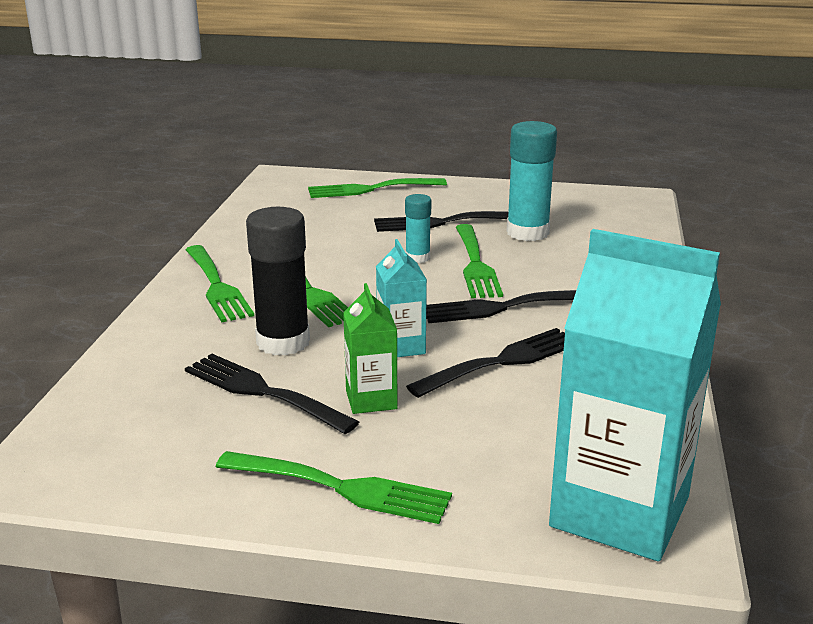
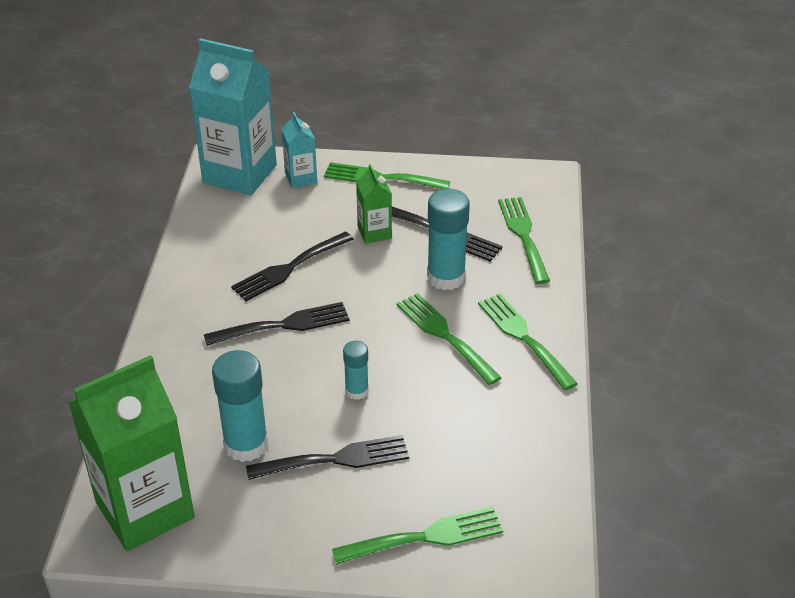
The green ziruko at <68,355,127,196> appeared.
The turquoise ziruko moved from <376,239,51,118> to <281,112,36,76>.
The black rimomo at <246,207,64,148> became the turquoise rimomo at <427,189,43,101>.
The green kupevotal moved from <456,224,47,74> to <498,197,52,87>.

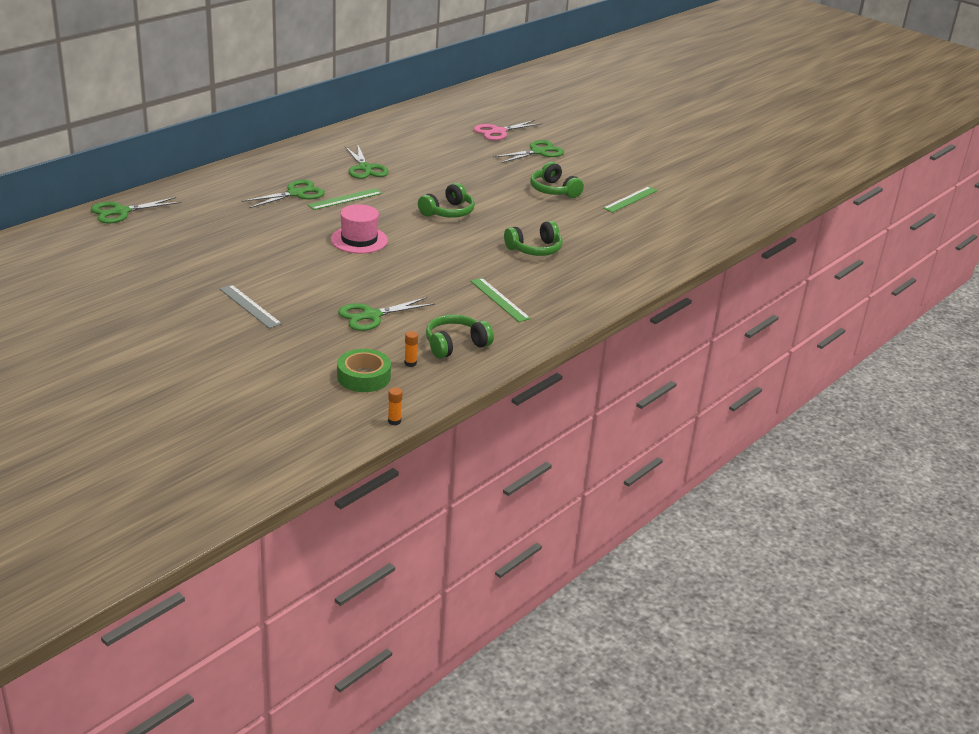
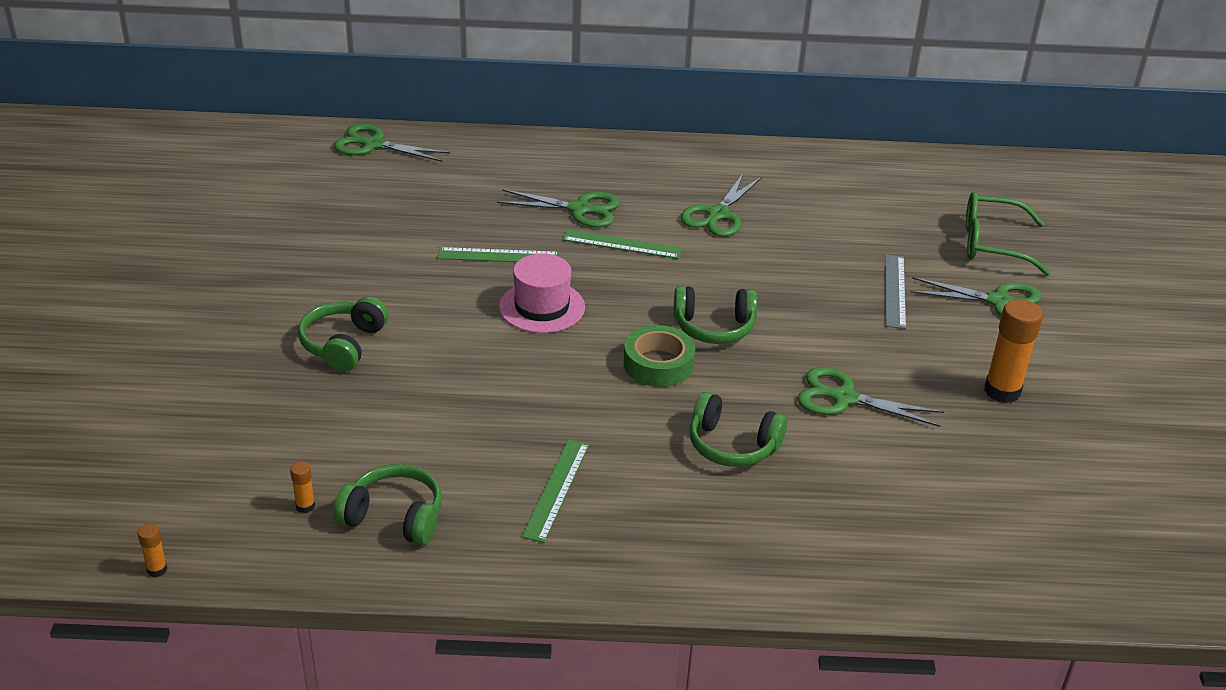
The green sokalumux moved from <530,162,54,36> to <298,296,90,76>.
The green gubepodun moved from <603,186,55,27> to <438,247,122,15>.
The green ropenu moved from <337,349,54,43> to <624,325,71,62>.
The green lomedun moved from <338,297,97,34> to <797,367,147,60>.
The grey gubepodun moved from <219,285,63,44> to <885,255,21,74>.
The pink lomedun at <474,120,68,20> was replaced by the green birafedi at <966,192,85,84>.
The orange rimomo at <984,299,59,104> appeared.

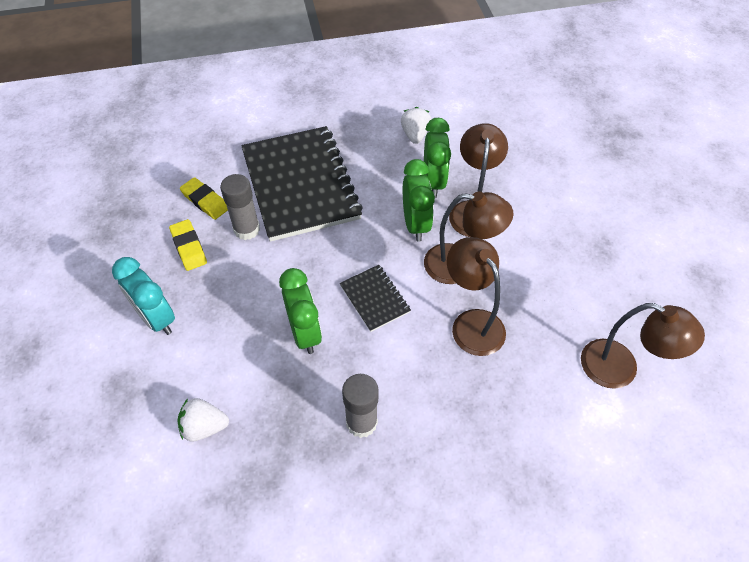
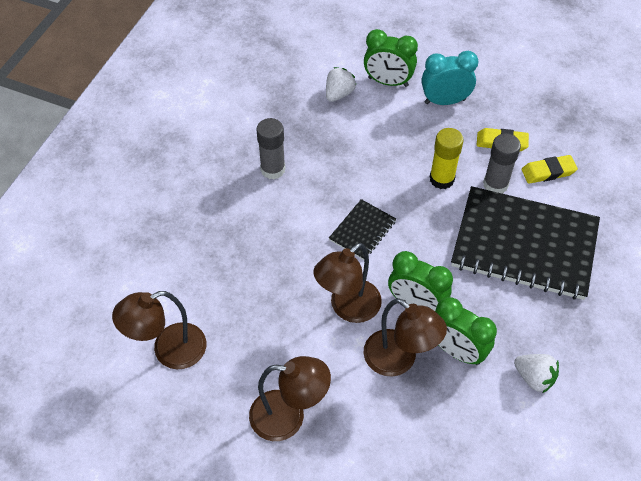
The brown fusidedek moved from <447,237,59,119> to <249,356,82,85>.
The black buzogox at <340,265,71,67> turned 60 degrees counterclockwise.
The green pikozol moved from <279,268,43,86> to <364,29,54,58>.
The yellow rimomo at <430,128,33,61> appeared.

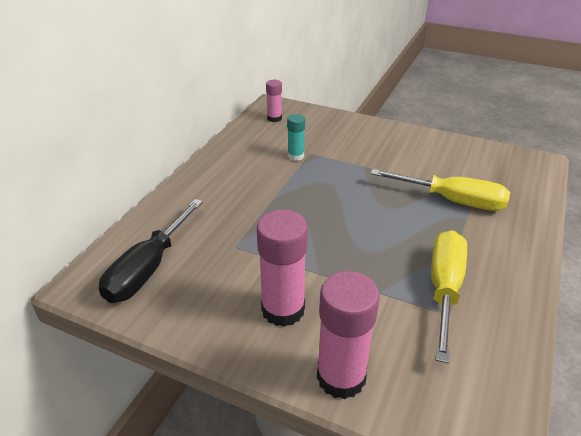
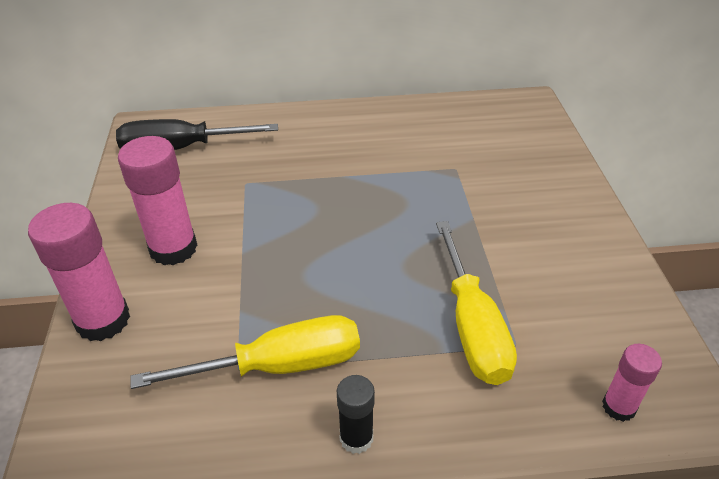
The black rimomo at <337,375,38,79> appeared.
The pink rimomo moved from <266,80,16,42> to <602,344,60,78>.
The turquoise rimomo at <287,114,18,47> disappeared.

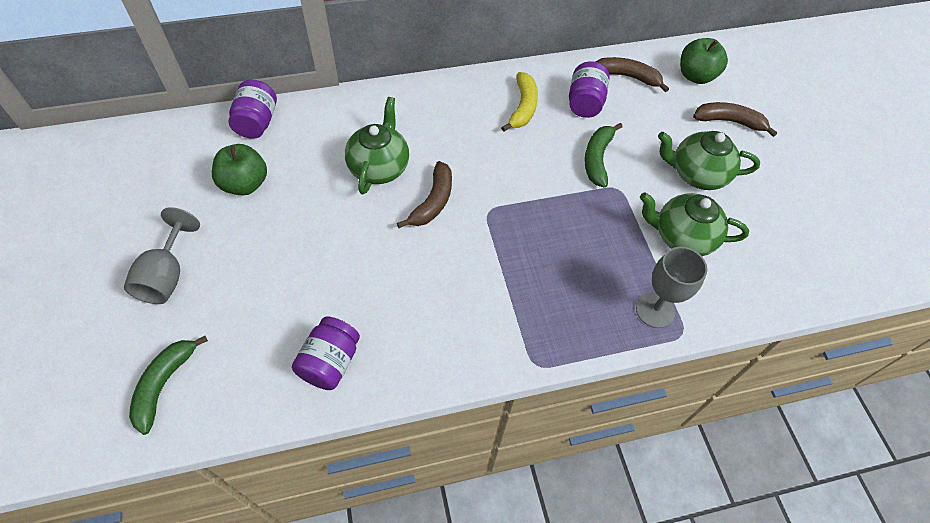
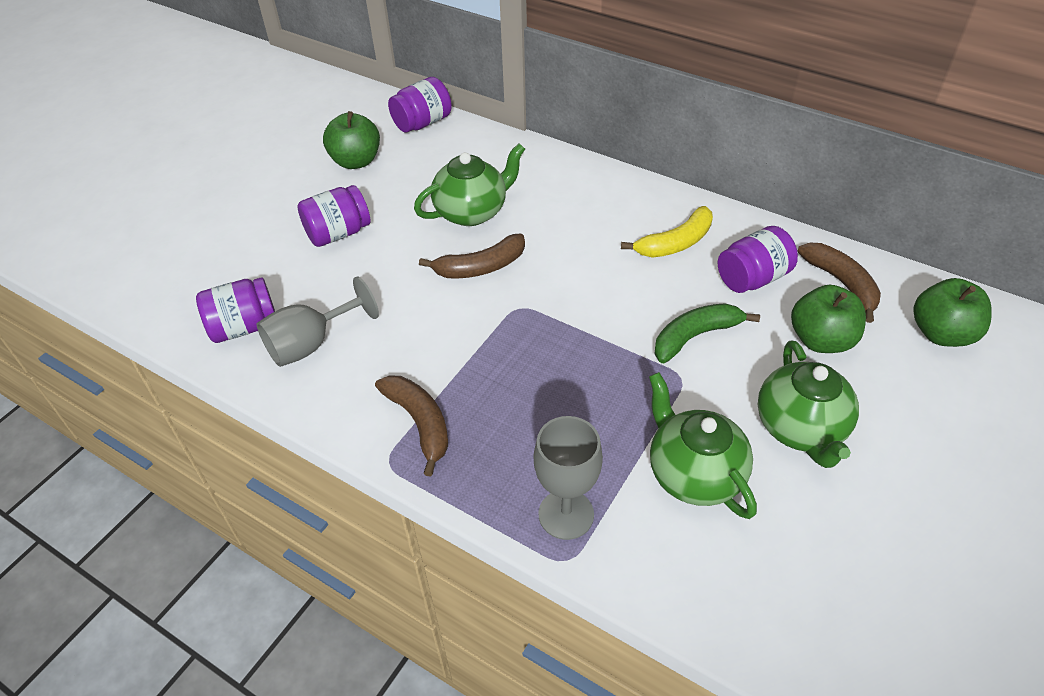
The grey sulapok moved from <124,207,76,97> to <257,276,122,91>.
The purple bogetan at <297,185,74,62> appeared.
The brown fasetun moved from <693,102,84,35> to <375,375,73,102>.
The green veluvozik at <658,131,102,59> turned 150 degrees counterclockwise.
The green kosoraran at <791,285,75,68> appeared.
The green fasetun at <129,336,79,99> disappeared.

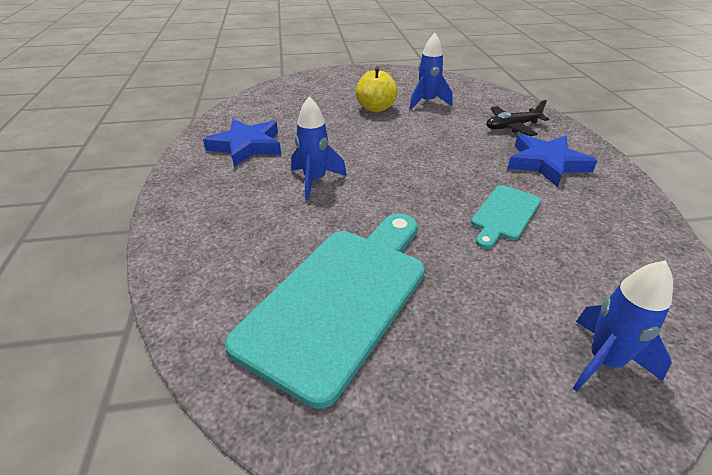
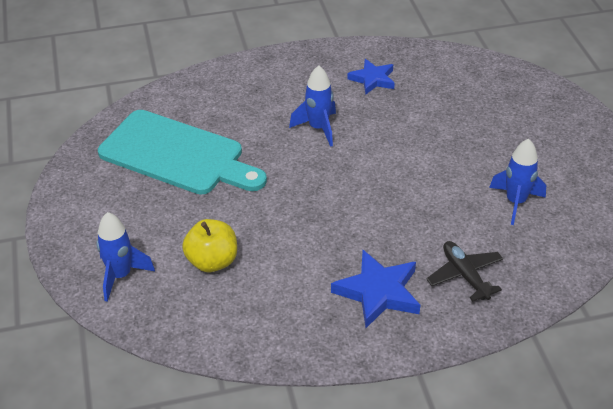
The yellow kosoraran moved from <356,66,42,46> to <182,219,55,53>.
The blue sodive at <203,119,78,48> changed to 0.67 times the size.
The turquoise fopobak at <471,185,70,64> disappeared.

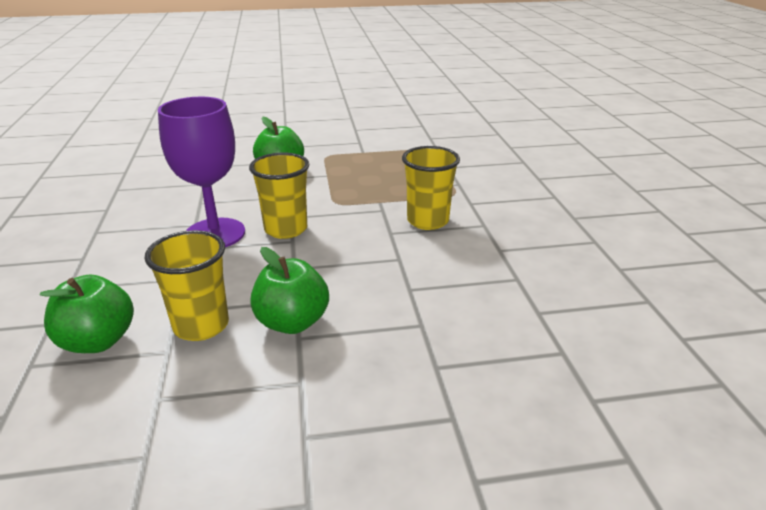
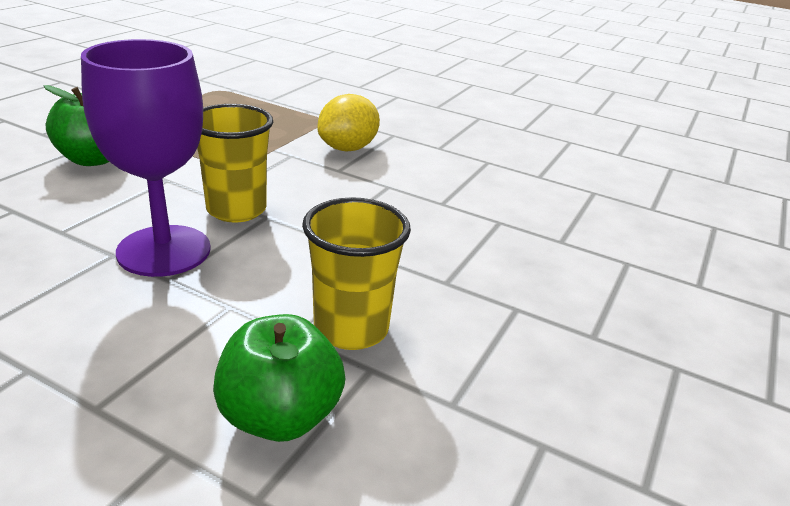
The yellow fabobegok at <402,146,58,84> was replaced by the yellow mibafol at <318,94,62,57>.
The green kosoraran at <250,247,79,87> disappeared.

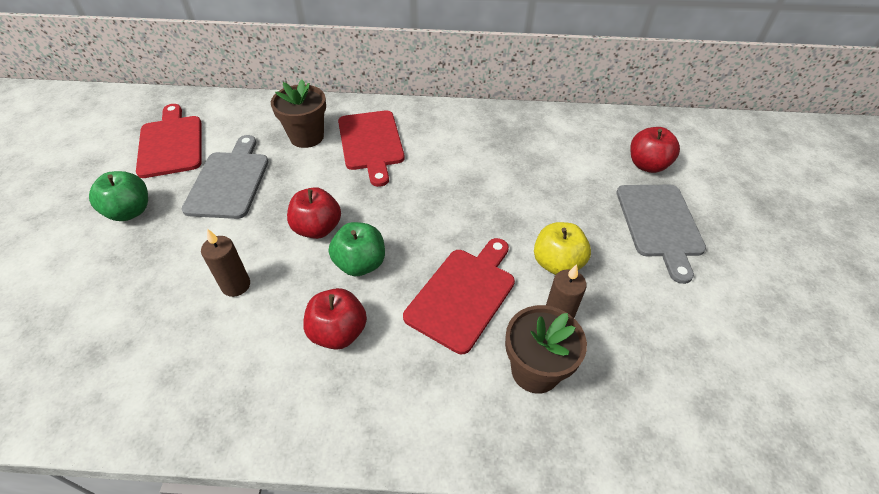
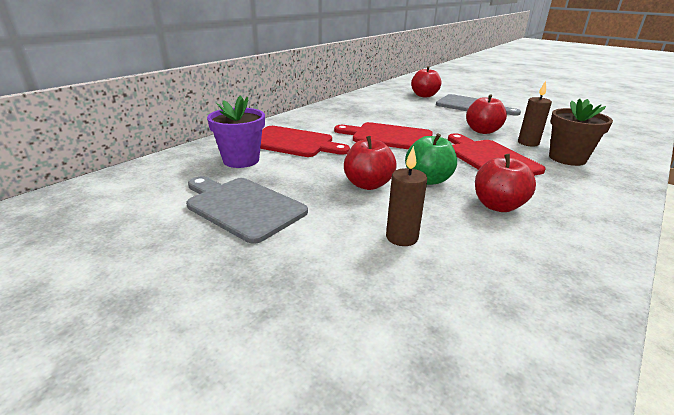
The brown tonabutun at <271,80,55,68> became the purple tonabutun at <207,96,58,72>.
The red fopobak moved from <136,104,66,74> to <334,122,99,27>.
The yellow kosoraran at <534,222,57,53> became the red kosoraran at <466,94,41,40>.
The green kosoraran at <89,171,59,50> disappeared.

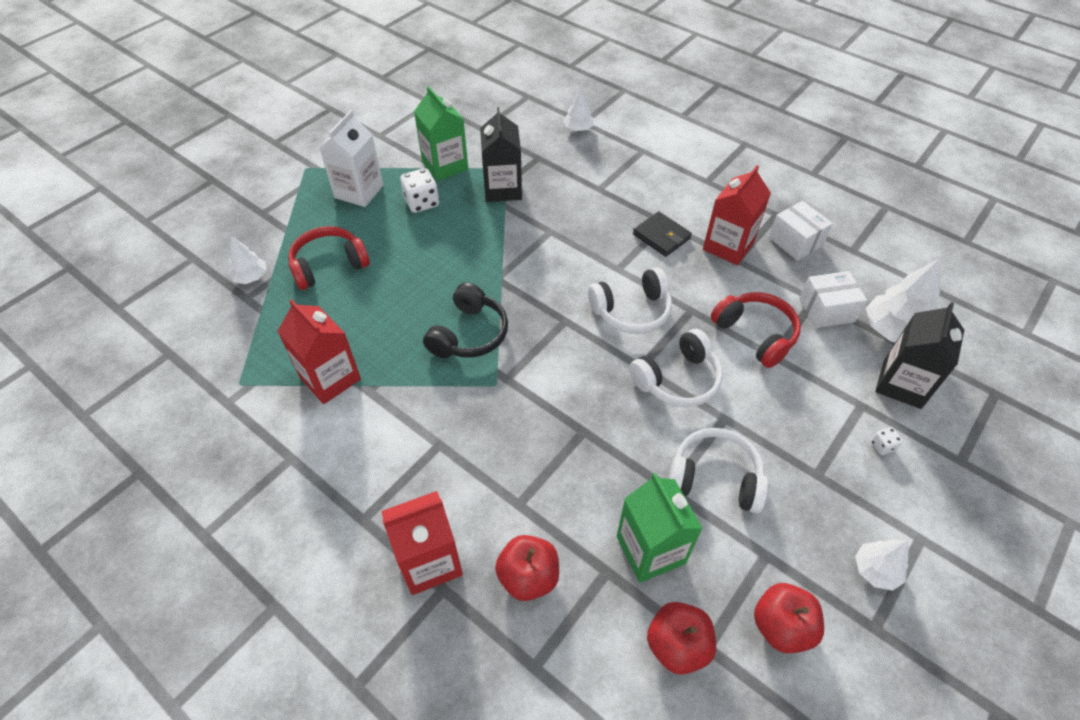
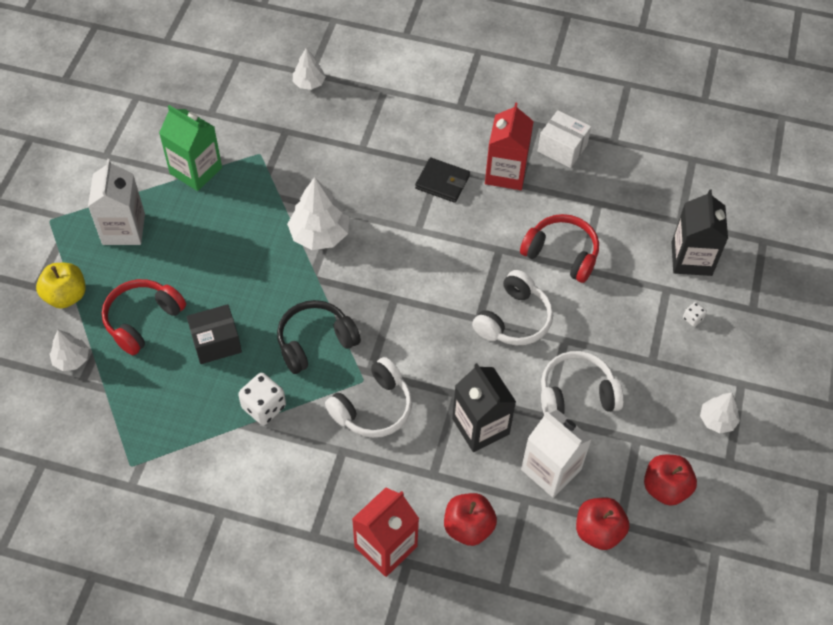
The yellow kosoraran at <36,263,50,46> appeared.
The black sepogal at <186,304,56,60> appeared.
The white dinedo moved from <400,168,39,45> to <238,373,48,52>.
The black sokalumux at <423,282,85,76> turned 120 degrees counterclockwise.
The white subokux moved from <866,259,74,83> to <287,177,62,73>.
The white sokalumux moved from <588,267,84,67> to <325,357,87,81>.
The black ziruko moved from <480,107,42,95> to <452,363,64,89>.
The green ziruko at <617,473,86,110> became the white ziruko at <521,410,71,88>.
The red ziruko at <277,299,84,105> disappeared.
The white sepogal at <799,271,68,57> disappeared.

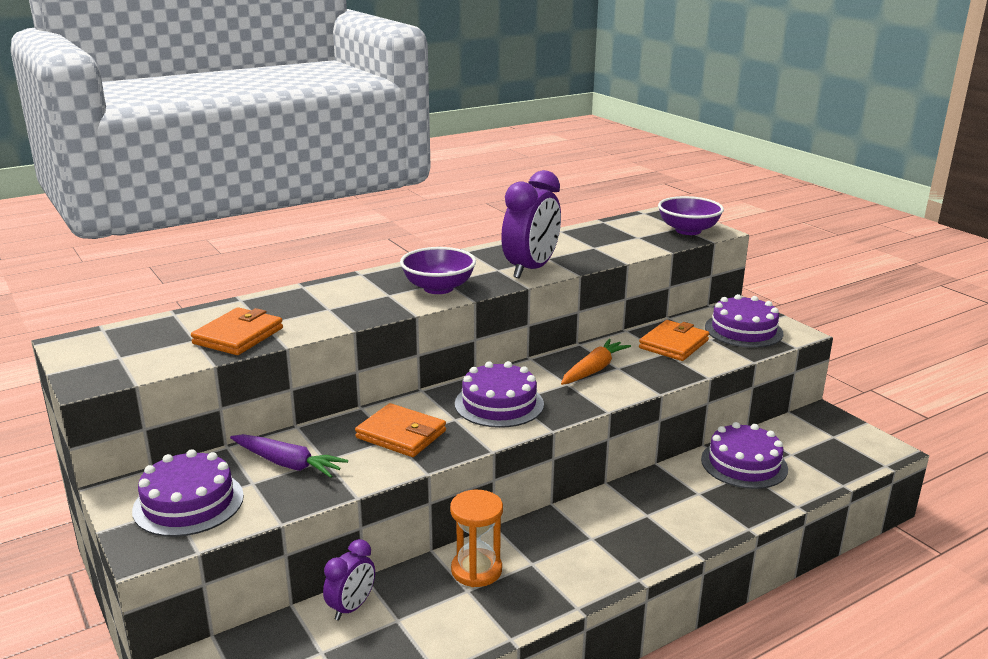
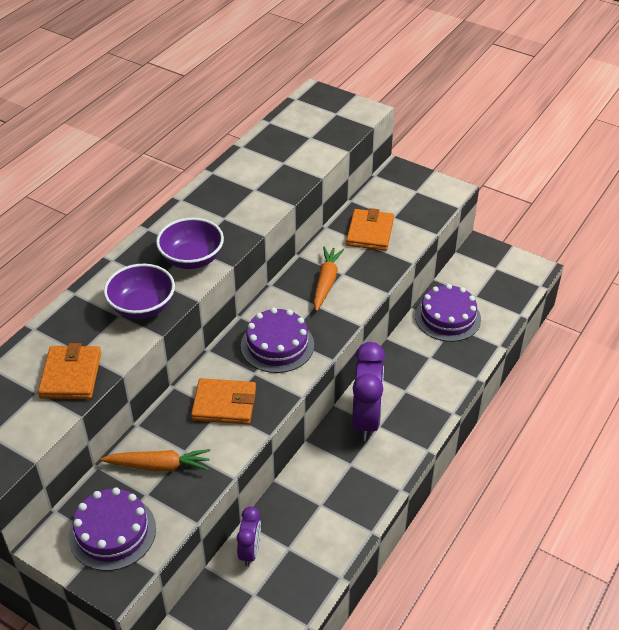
The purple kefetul at <230,434,118,44> became the orange kefetul at <100,449,110,22>.
The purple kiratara moved from <658,196,66,39> to <104,264,71,55>.
The purple pikozol moved from <501,170,60,108> to <352,342,33,99>.
The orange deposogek at <450,490,53,97> disappeared.
The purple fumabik at <705,294,78,54> disappeared.

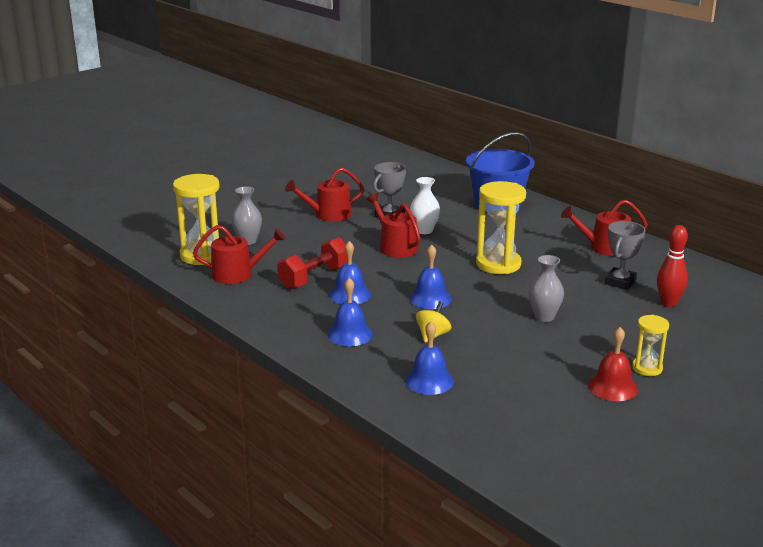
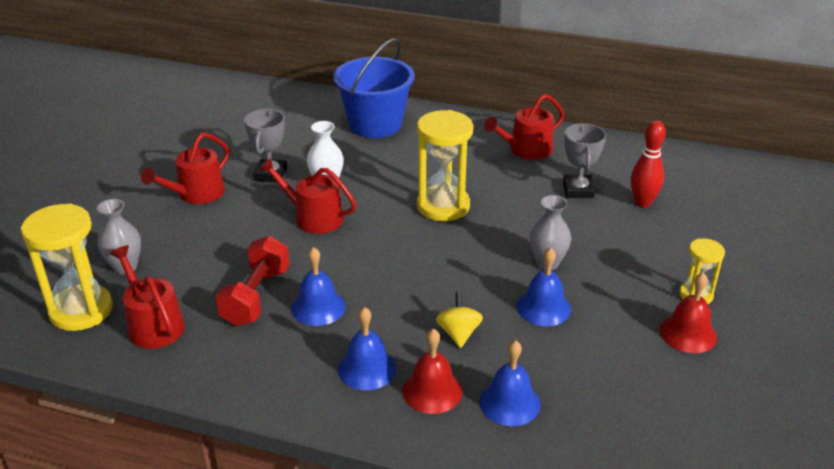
The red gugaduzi at <193,225,93,59> turned 90 degrees counterclockwise.
The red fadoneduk at <403,329,59,85> appeared.
The blue fadoneduk moved from <409,245,43,64> to <517,247,54,79>.

